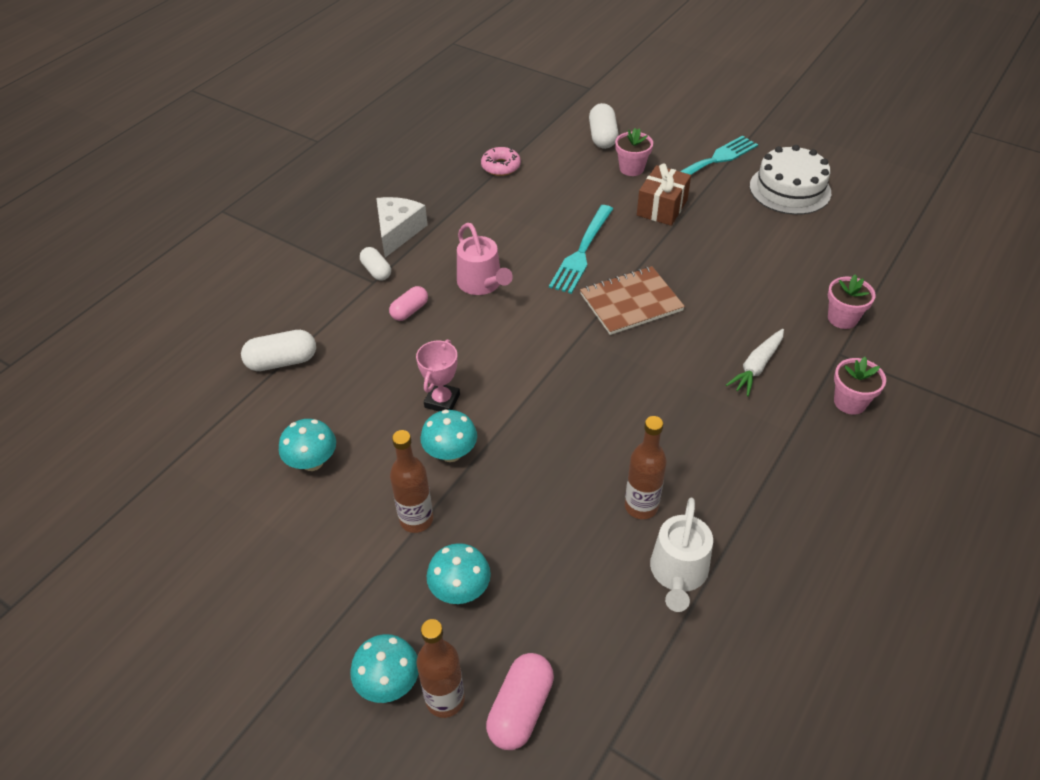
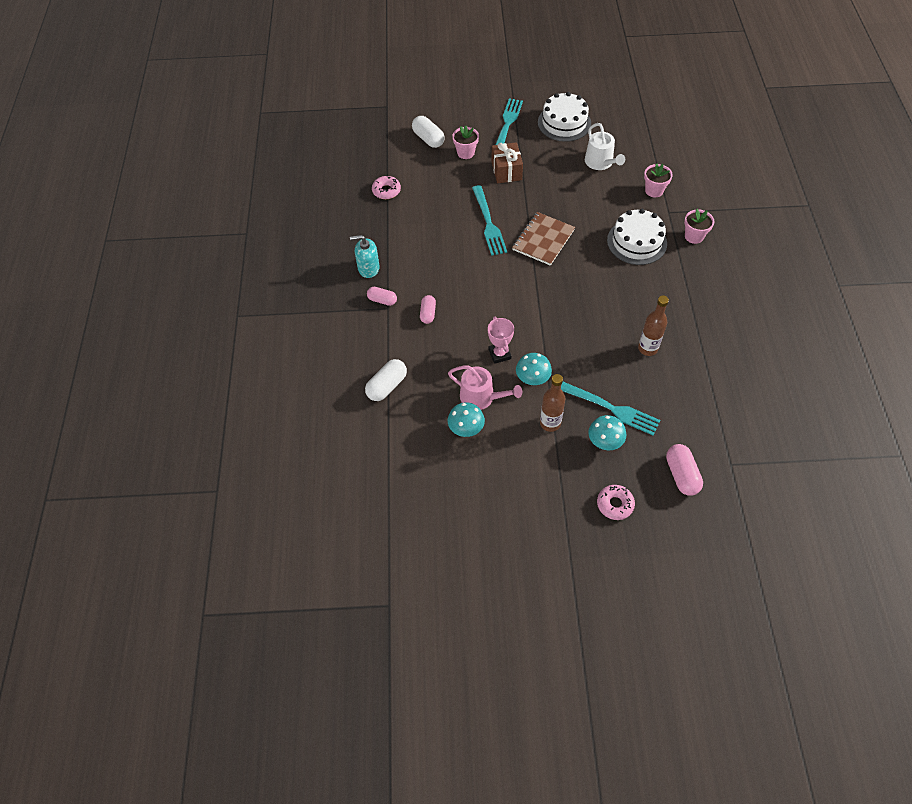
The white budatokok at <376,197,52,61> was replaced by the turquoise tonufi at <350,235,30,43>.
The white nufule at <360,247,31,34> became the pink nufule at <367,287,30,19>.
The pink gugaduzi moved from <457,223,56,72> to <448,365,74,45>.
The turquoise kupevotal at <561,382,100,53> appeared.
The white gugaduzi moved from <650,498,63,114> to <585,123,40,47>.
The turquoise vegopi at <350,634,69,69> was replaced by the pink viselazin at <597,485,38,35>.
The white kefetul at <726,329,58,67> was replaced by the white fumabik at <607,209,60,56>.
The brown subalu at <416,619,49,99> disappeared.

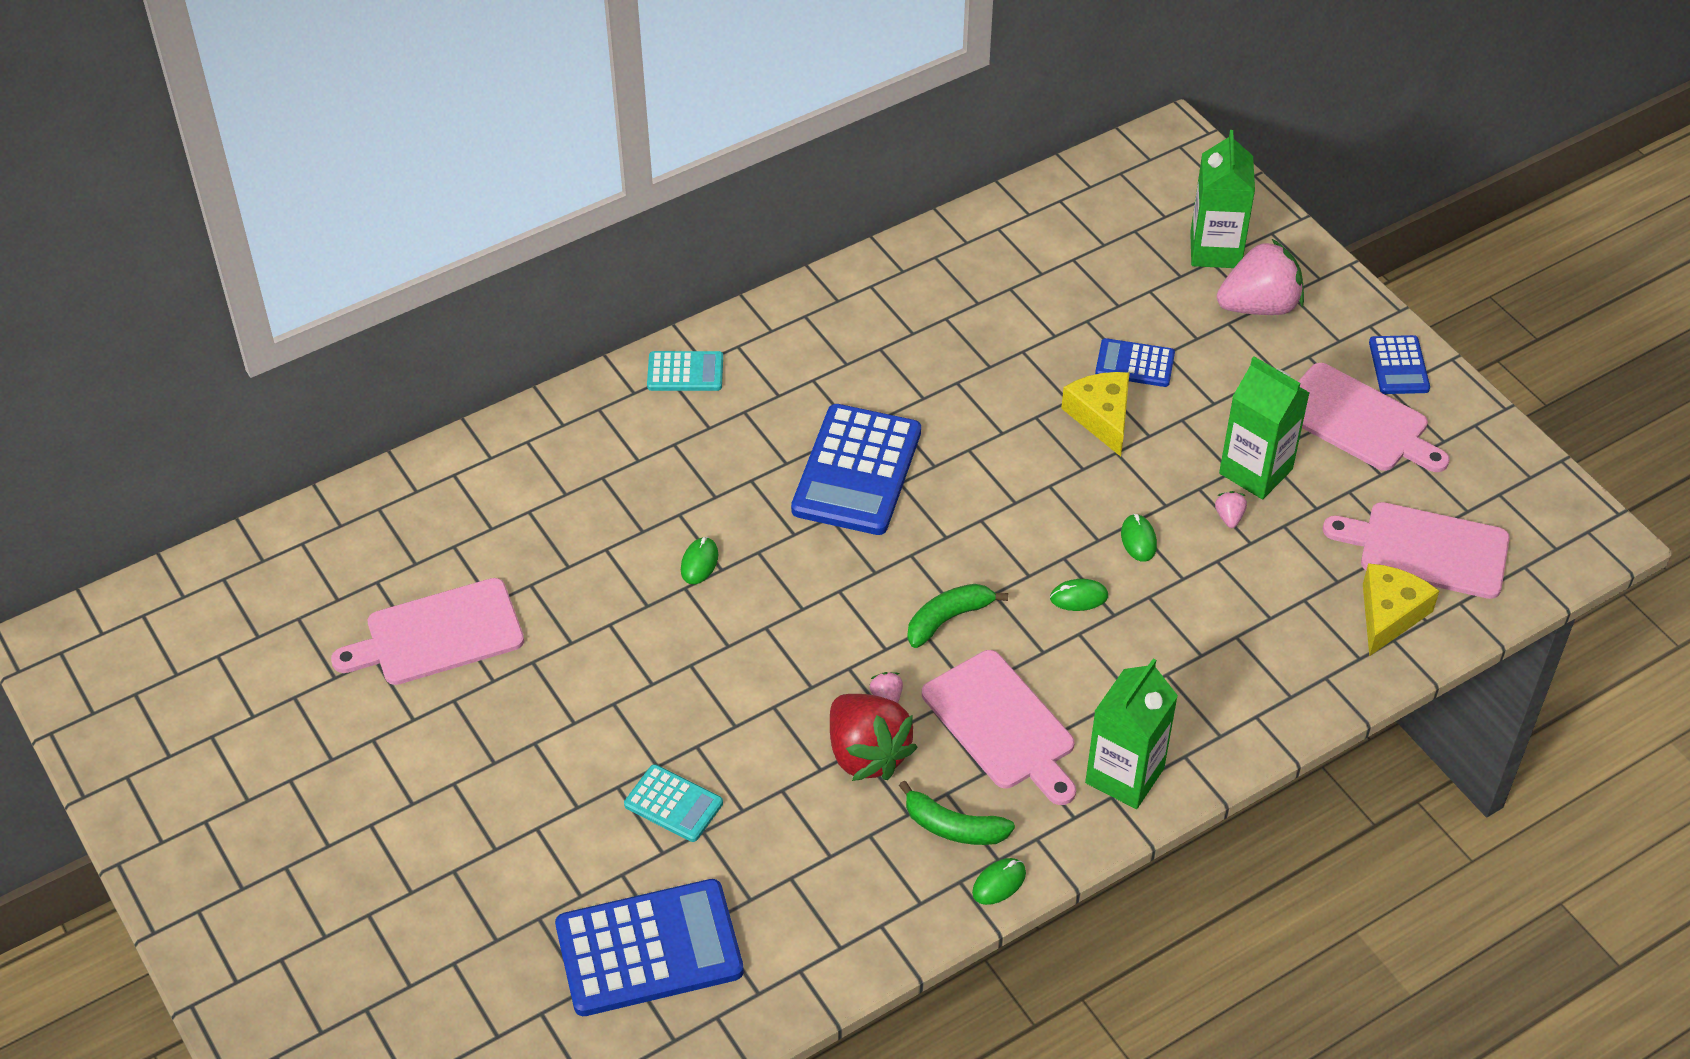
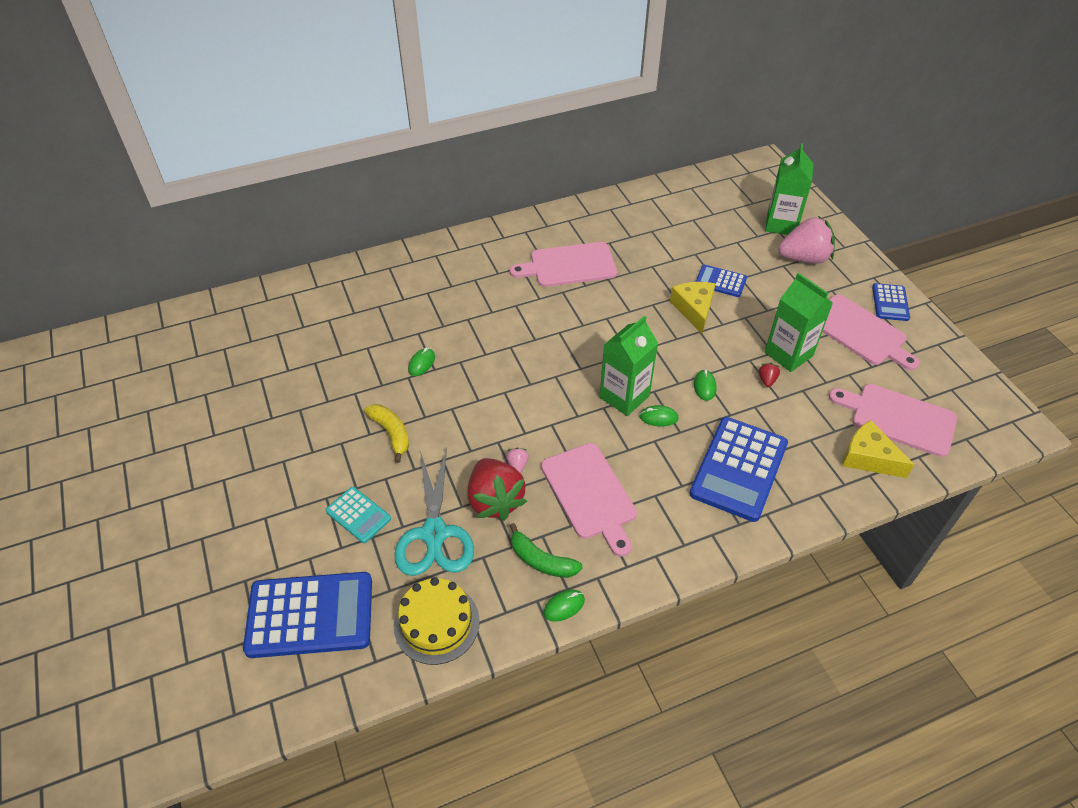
The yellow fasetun at <364,404,45,59> appeared.
The yellow fumabik at <394,577,86,88> appeared.
The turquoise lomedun at <395,447,79,129> appeared.
The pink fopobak moved from <331,578,193,107> to <510,242,107,45>.
The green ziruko moved from <1085,659,93,150> to <600,316,58,100>.
The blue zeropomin moved from <791,404,130,131> to <689,417,99,105>.
The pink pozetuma at <1215,491,32,37> became the red pozetuma at <759,363,21,24>.
The yellow budatokok at <1363,563,76,93> turned 90 degrees counterclockwise.
The turquoise zeropomin at <647,351,76,40> disappeared.
The green fasetun at <907,584,101,64> disappeared.

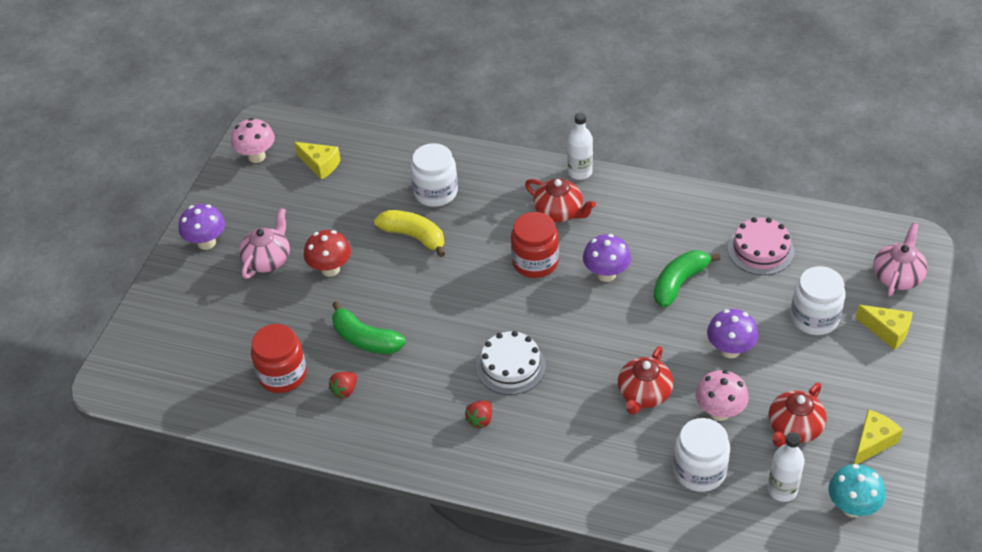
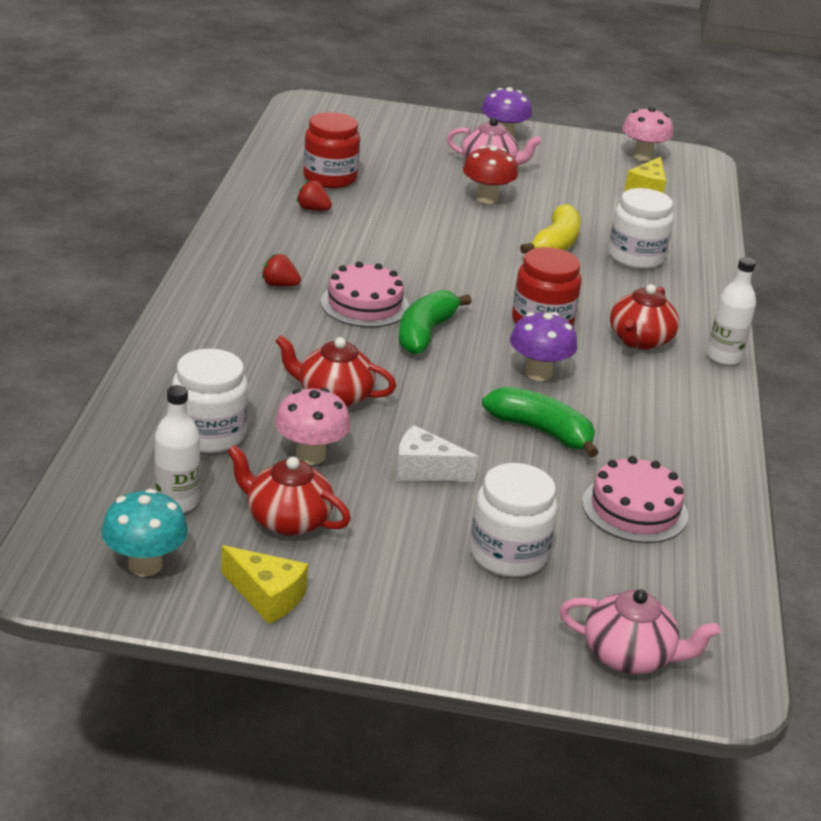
The white fumabik at <476,331,70,64> became the pink fumabik at <321,262,88,65>.
The purple vegopi at <707,309,51,49> was replaced by the white budatokok at <396,425,82,57>.
The green fasetun moved from <332,301,74,53> to <399,290,73,65>.
The yellow budatokok at <855,305,58,45> disappeared.

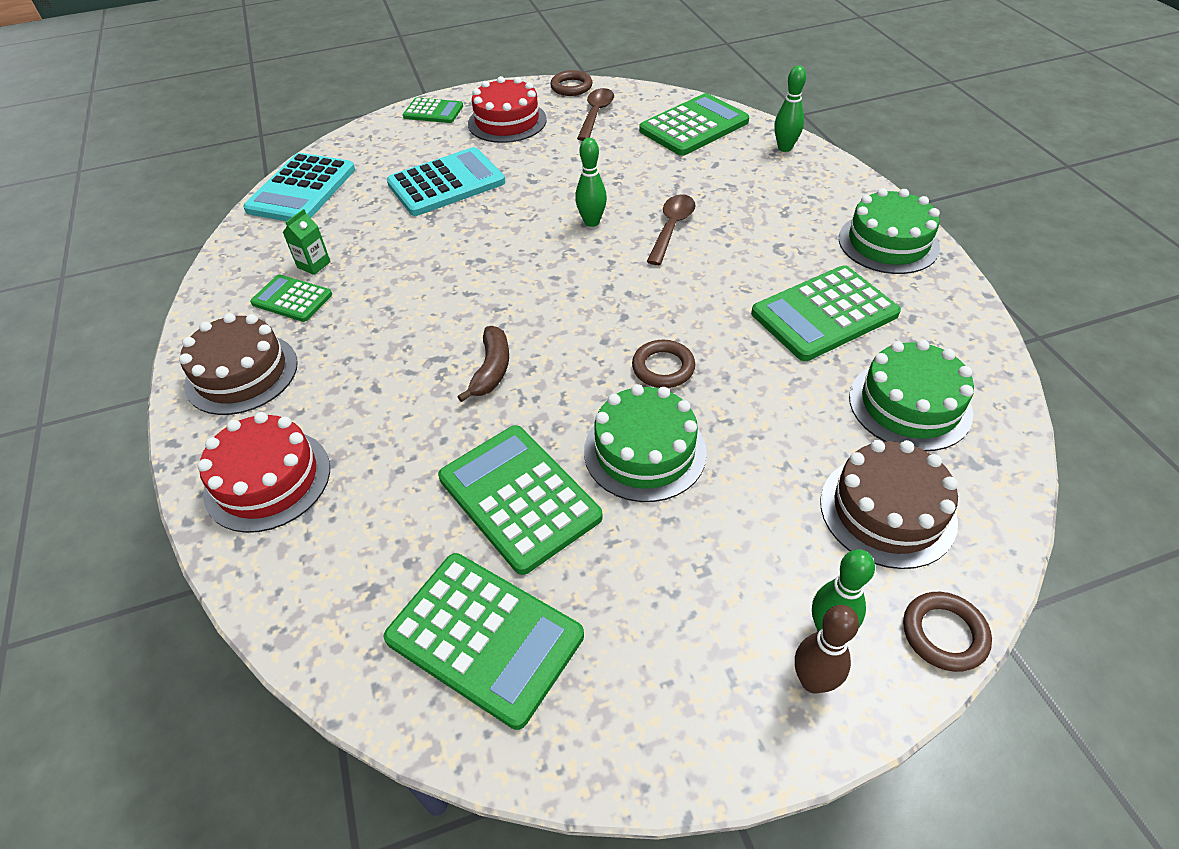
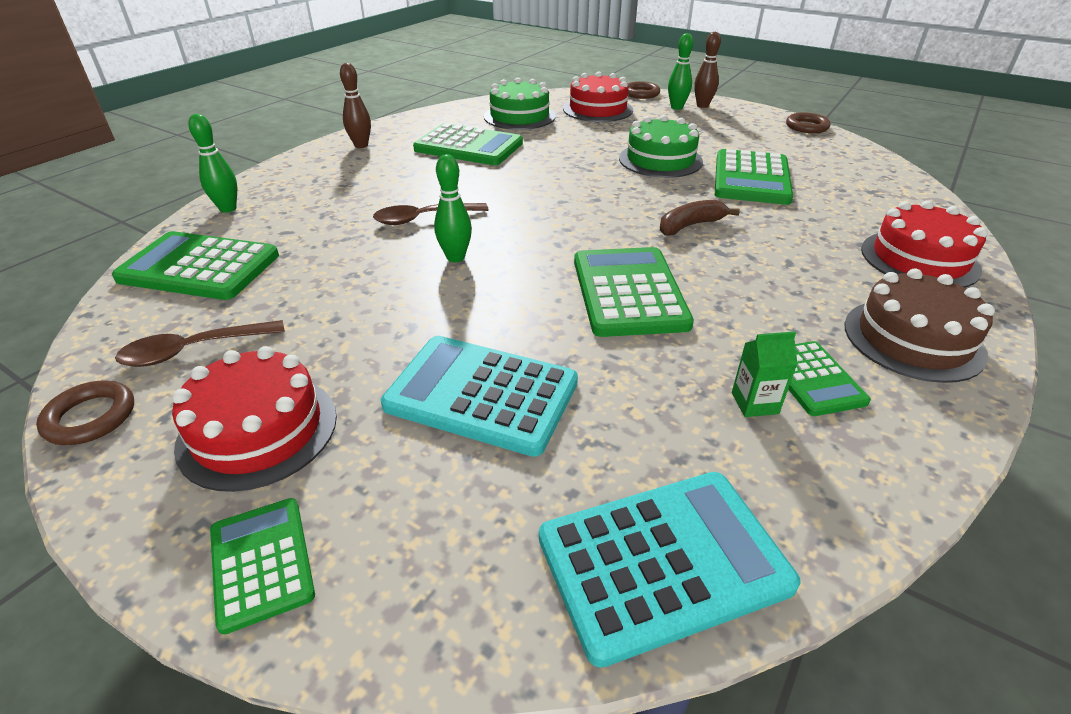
The green fumabik at <839,188,101,86> was replaced by the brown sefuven at <340,63,31,85>.
The brown fumabik at <820,440,138,129> became the red fumabik at <563,72,70,50>.
The green zeropomin moved from <384,553,200,177> to <574,247,120,90>.
The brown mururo moved from <632,340,63,48> to <786,112,44,21>.

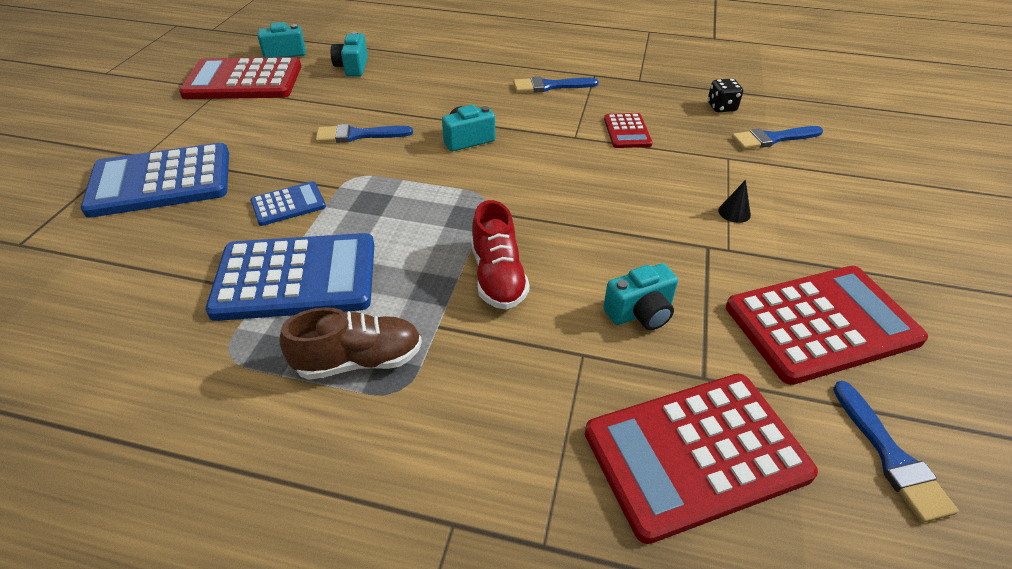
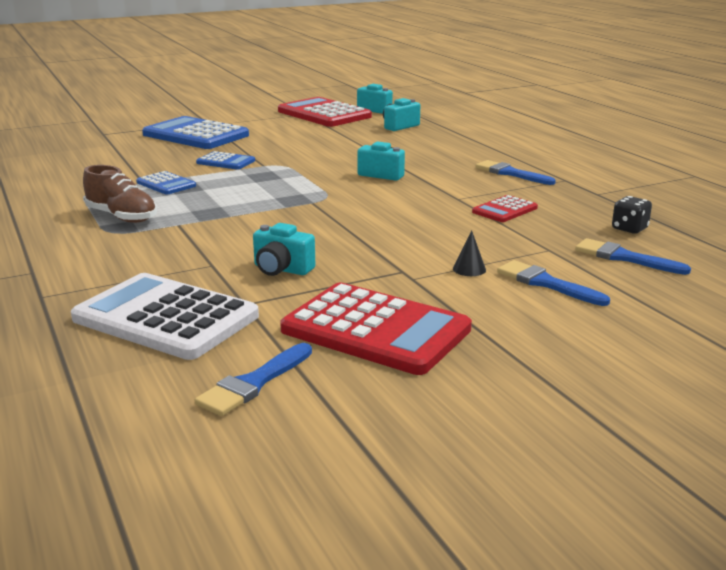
The red zeropomin at <585,374,233,170> became the white zeropomin at <71,273,188,87>.
The blue zeropomin at <205,233,169,88> changed to 0.49 times the size.
The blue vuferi moved from <316,124,97,19> to <497,260,113,46>.
The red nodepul at <471,200,59,110> disappeared.

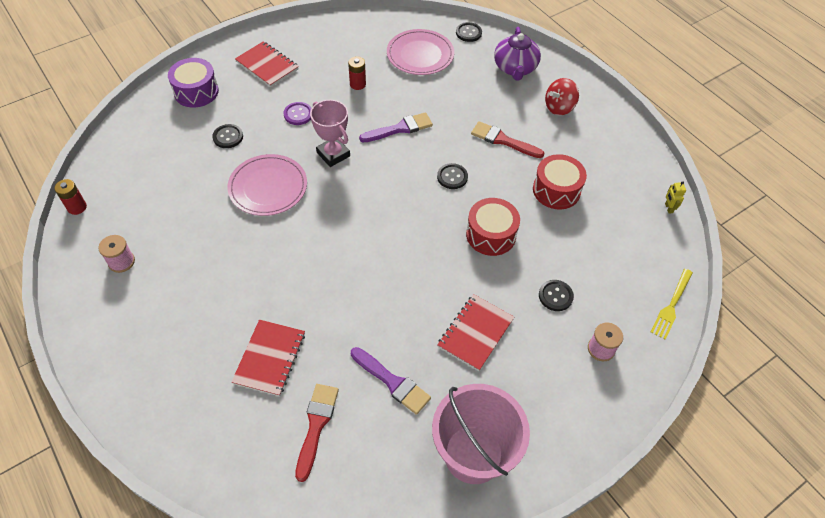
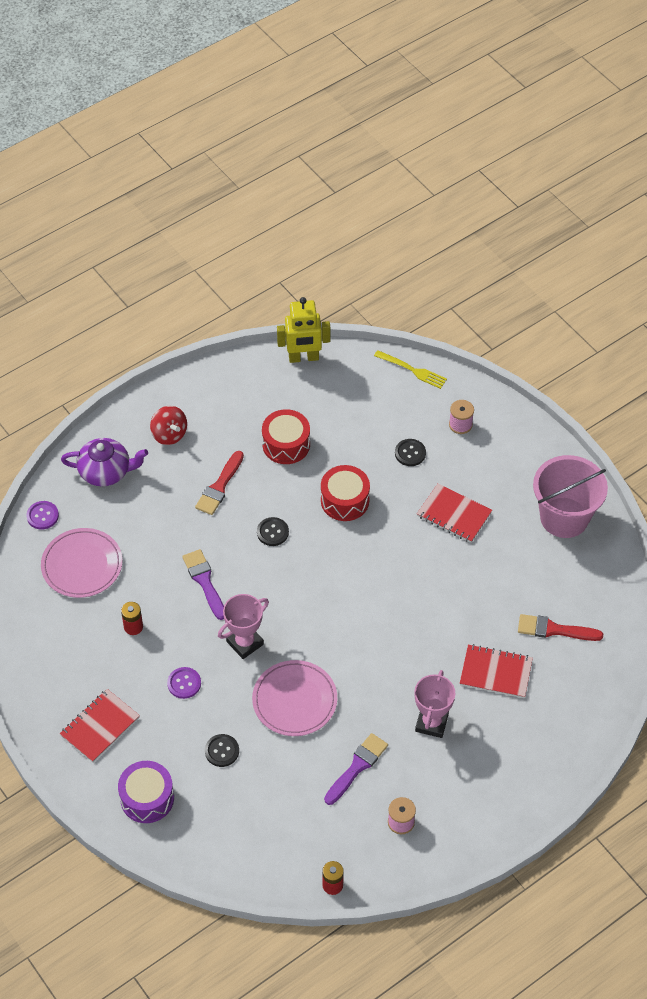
The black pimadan at <456,22,26,20> became the purple pimadan at <27,501,32,29>.
The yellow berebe at <665,181,21,32> changed to 2.35 times the size.
The purple vuferi moved from <351,347,80,68> to <324,733,64,72>.
The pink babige at <415,670,40,68> appeared.

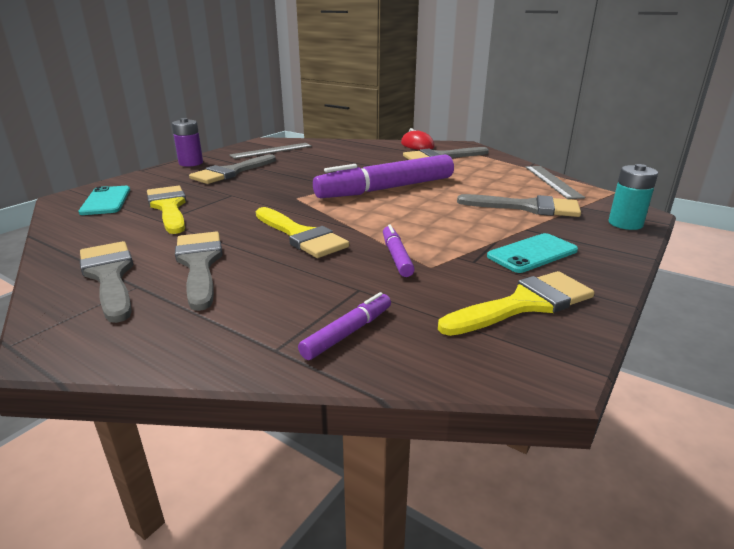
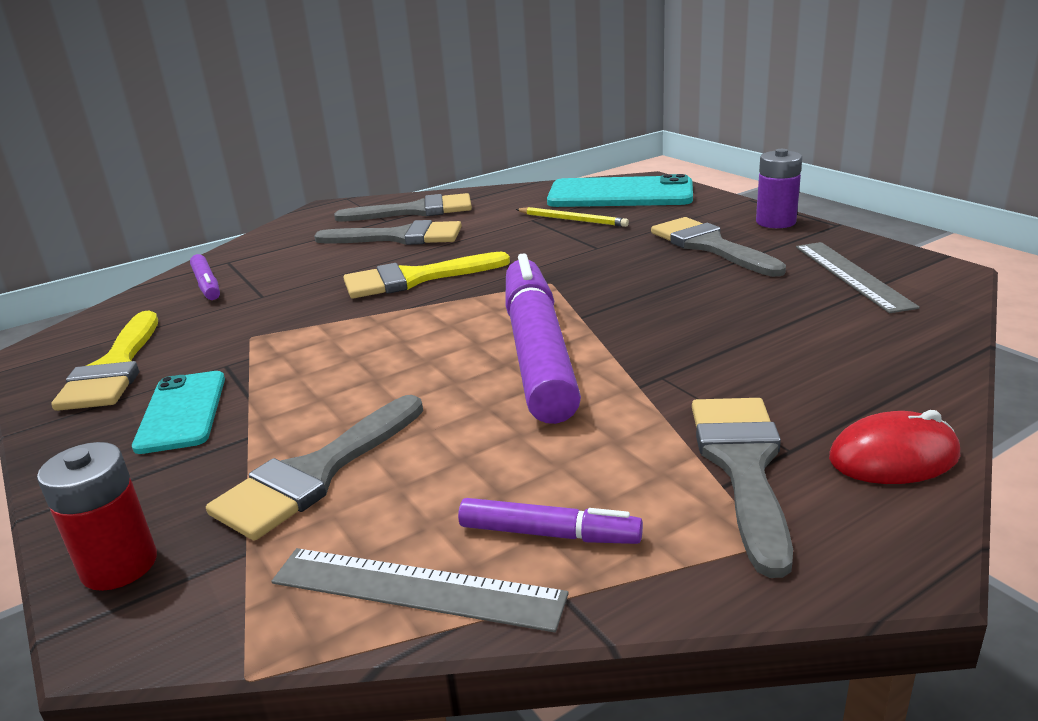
The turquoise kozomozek at <609,164,49,66> became the red kozomozek at <37,442,120,149>.
The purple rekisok moved from <383,224,32,53> to <458,498,185,46>.
The yellow vuferi at <147,186,39,48> was replaced by the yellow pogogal at <516,207,113,20>.
The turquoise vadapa at <78,186,52,29> changed to 1.68 times the size.

